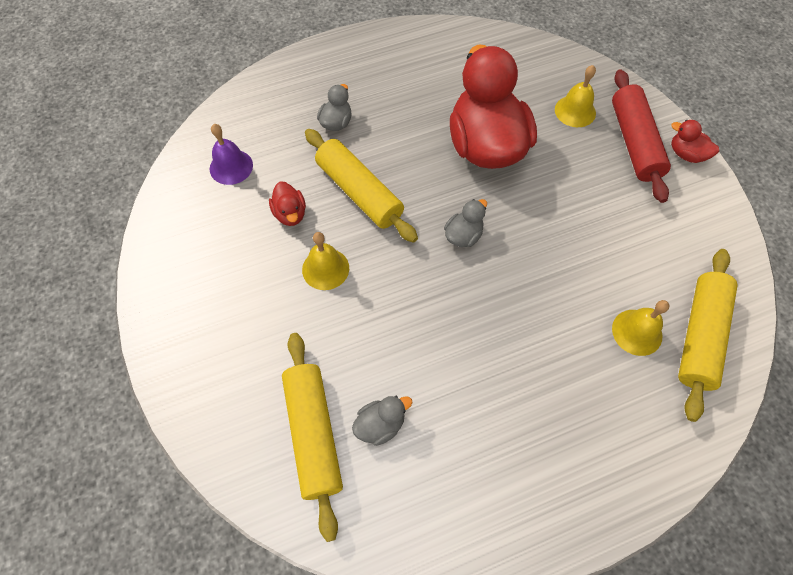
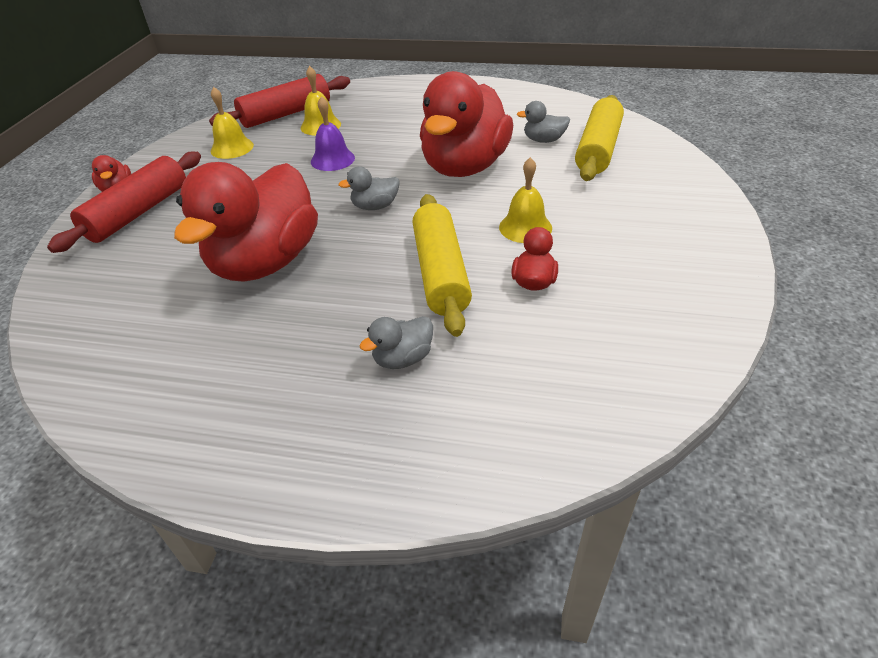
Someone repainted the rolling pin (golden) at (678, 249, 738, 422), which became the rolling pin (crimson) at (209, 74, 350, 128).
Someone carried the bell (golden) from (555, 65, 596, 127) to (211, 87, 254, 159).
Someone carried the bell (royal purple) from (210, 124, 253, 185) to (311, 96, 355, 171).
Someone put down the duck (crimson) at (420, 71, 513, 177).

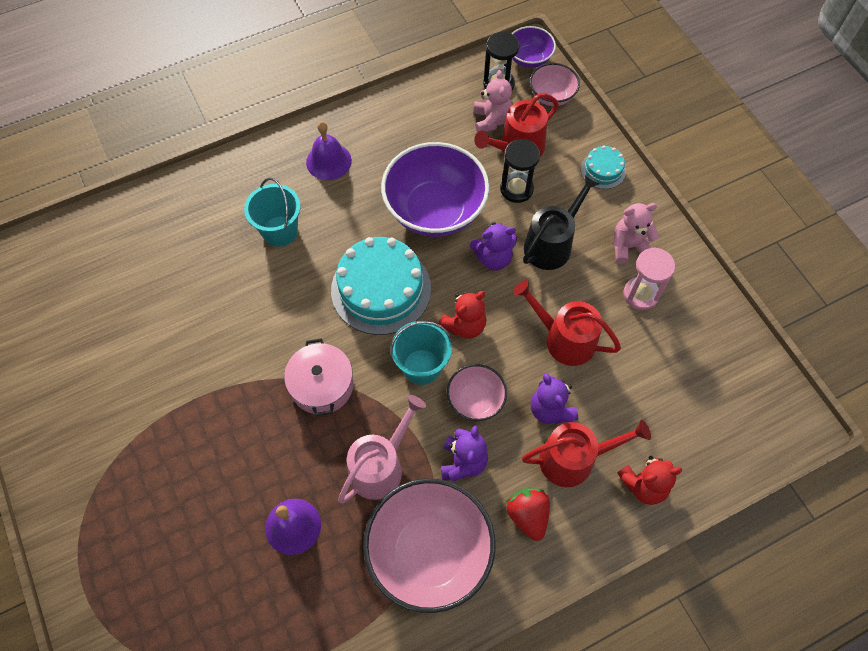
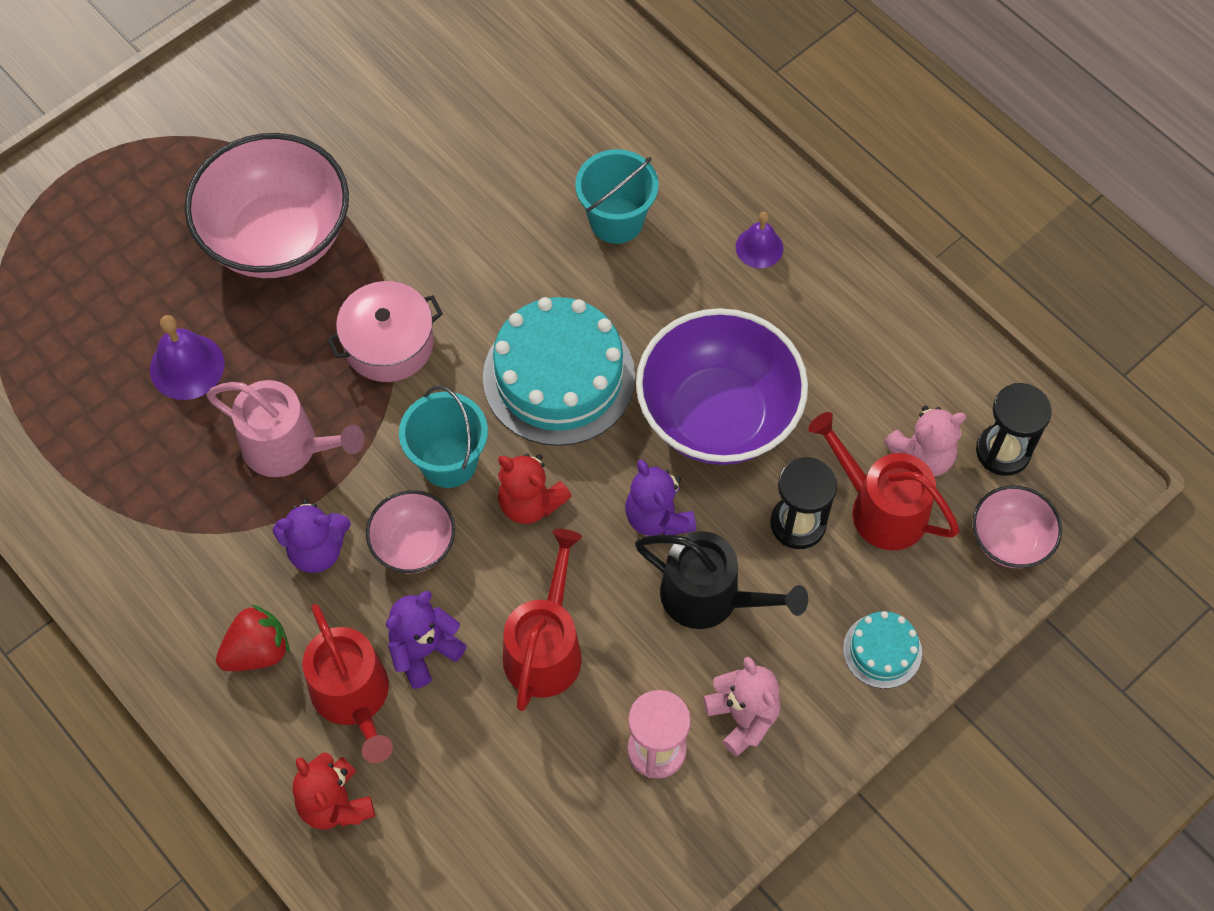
Someone carried the deep dish (pink) from (363, 478, 495, 613) to (184, 133, 349, 278).
Someone scaled the bell (royal purple) at (306, 121, 352, 180) by 0.66.
Someone took away the deep dish (royal purple) at (512, 26, 556, 68).

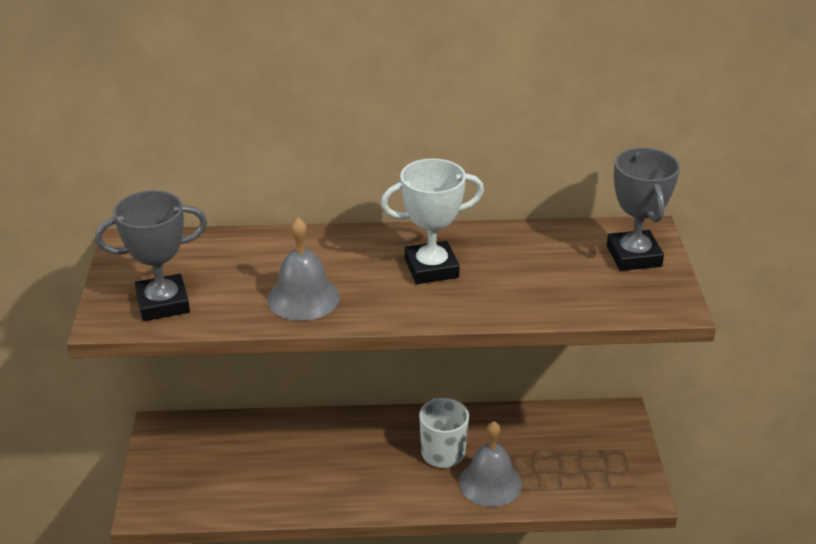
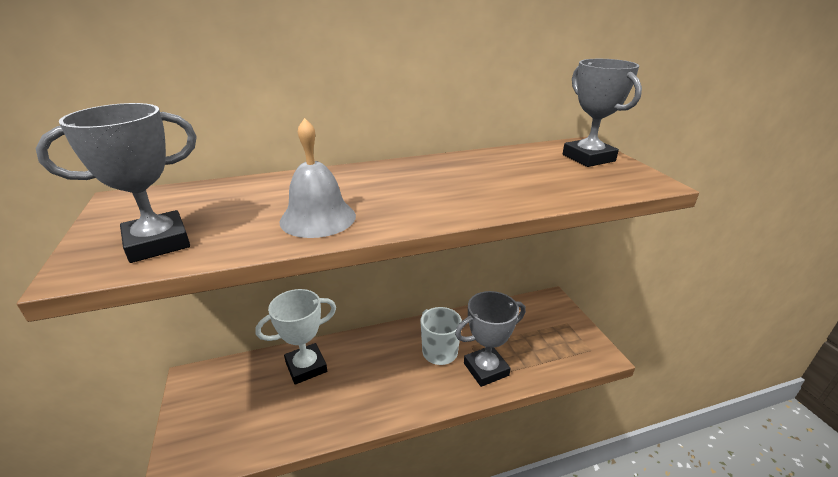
Someone carried the trophy (white) from (381, 158, 484, 284) to (255, 289, 336, 384).
Someone swapped the bell (gray) at (459, 421, 522, 507) for the trophy (gray) at (455, 291, 526, 387).

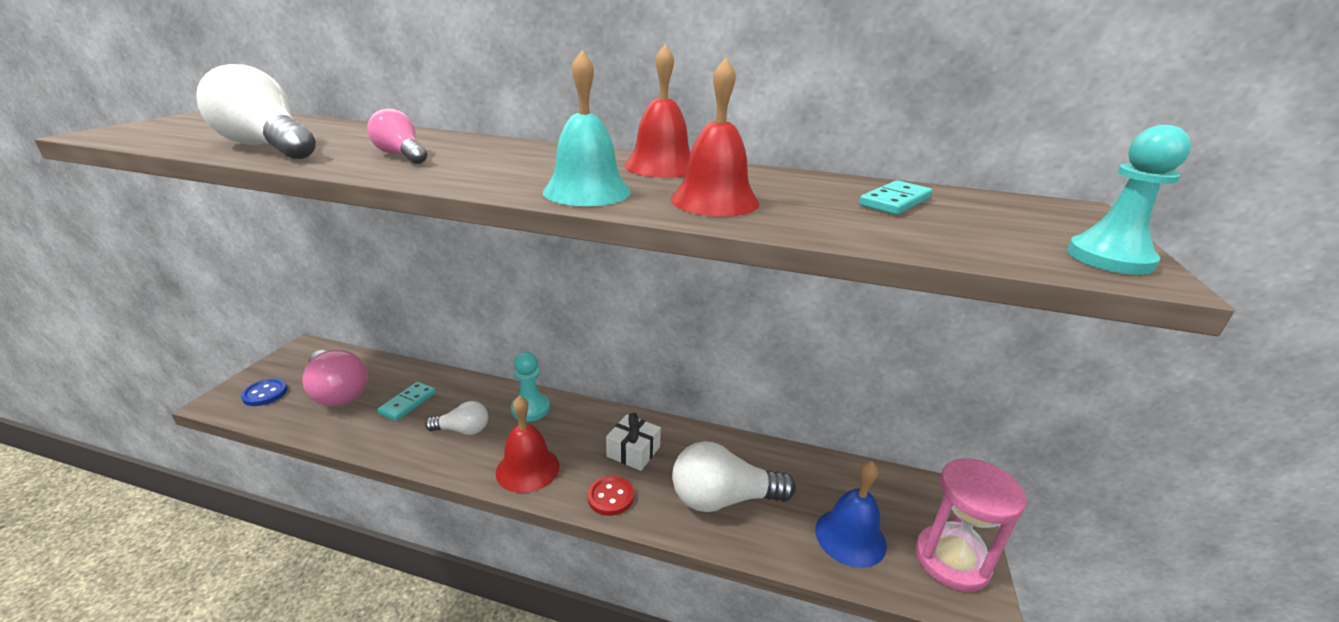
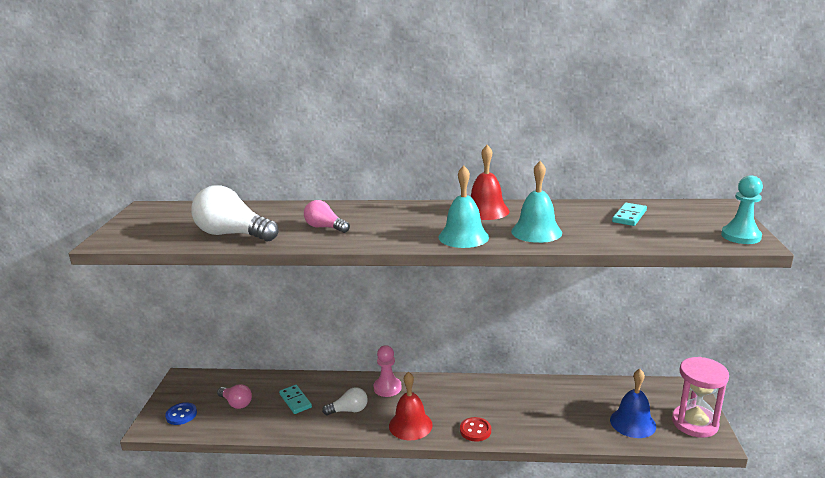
Someone scaled the bulb (pink) at (302, 350, 368, 406) by 0.57.
Someone rotated the domino tile (aqua) at (377, 382, 436, 421) by 45 degrees counterclockwise.
Someone repainted the game pawn (aqua) at (511, 352, 550, 421), which became the game pawn (pink) at (374, 345, 402, 397).
Someone repainted the bell (crimson) at (670, 58, 759, 217), which became the bell (aqua) at (511, 161, 562, 243).
Someone took away the wrapped gift (white) at (606, 413, 661, 471).
Someone took away the bulb (white) at (672, 441, 796, 512).

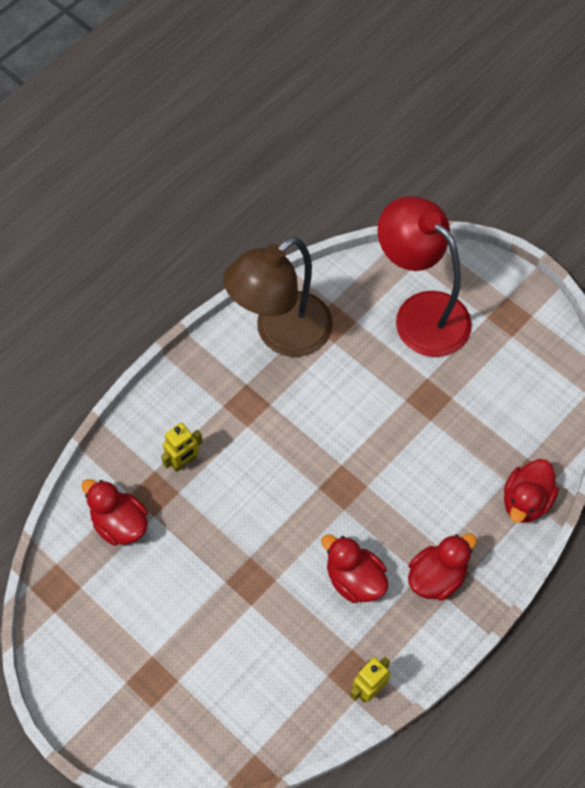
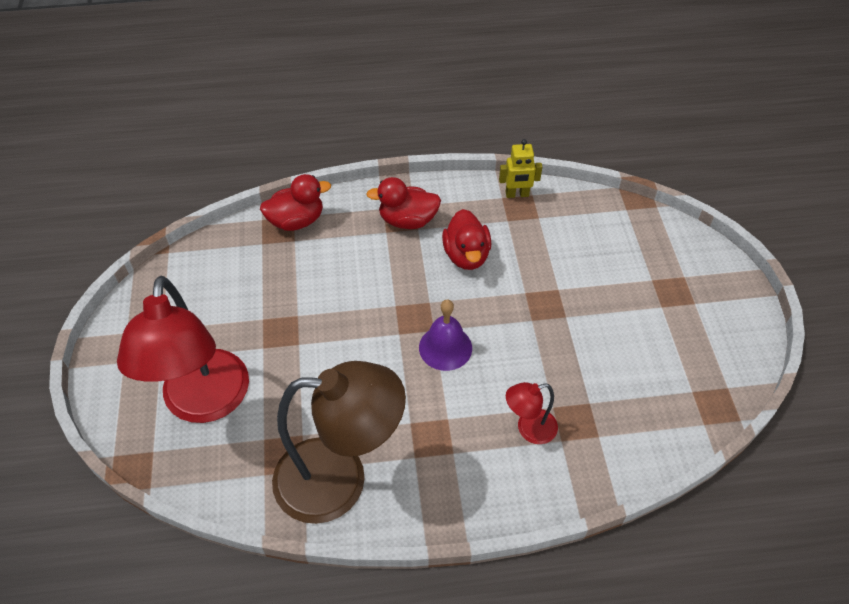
Someone put down the bell (royal purple) at (419, 300, 472, 371).
Someone swapped the toy robot (golden) at (161, 423, 203, 472) for the desk lamp (crimson) at (506, 382, 558, 444).
Someone took away the duck (crimson) at (82, 479, 148, 546).

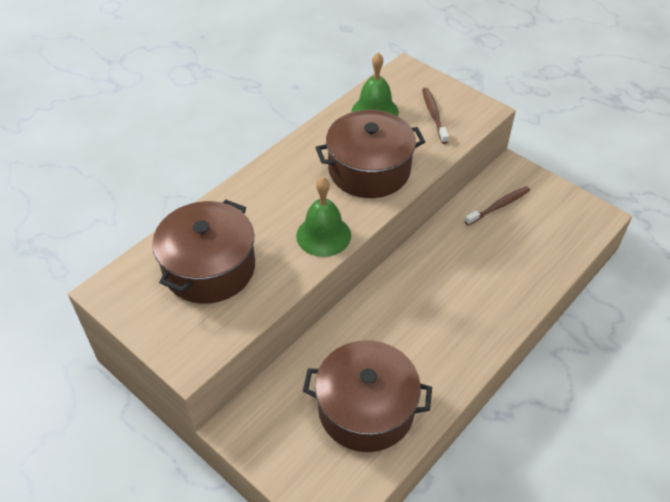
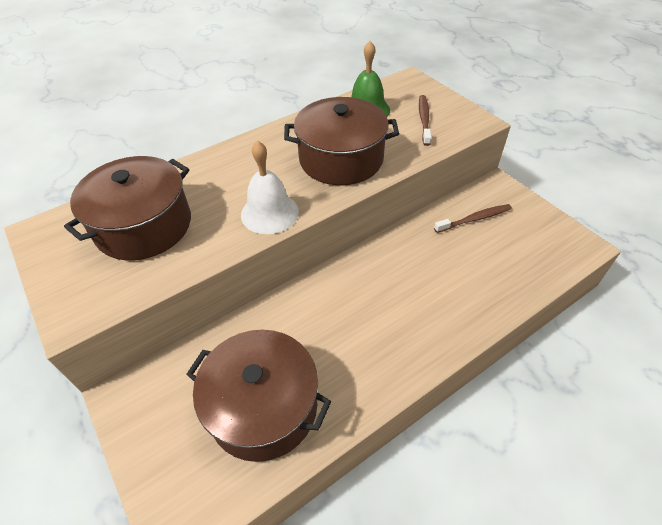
Someone repainted the bell (emerald) at (296, 177, 351, 257), which became the bell (white) at (241, 141, 299, 234).

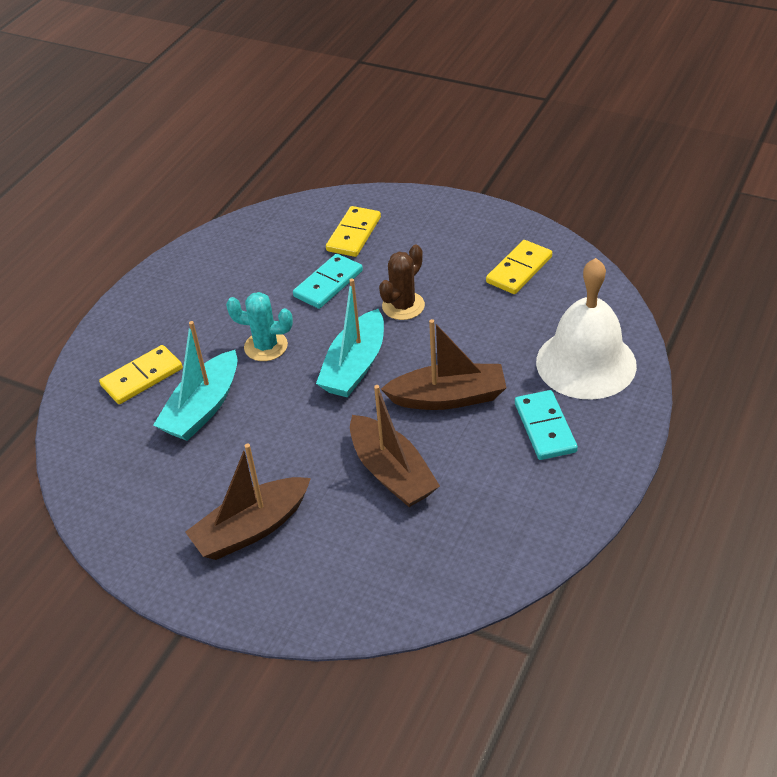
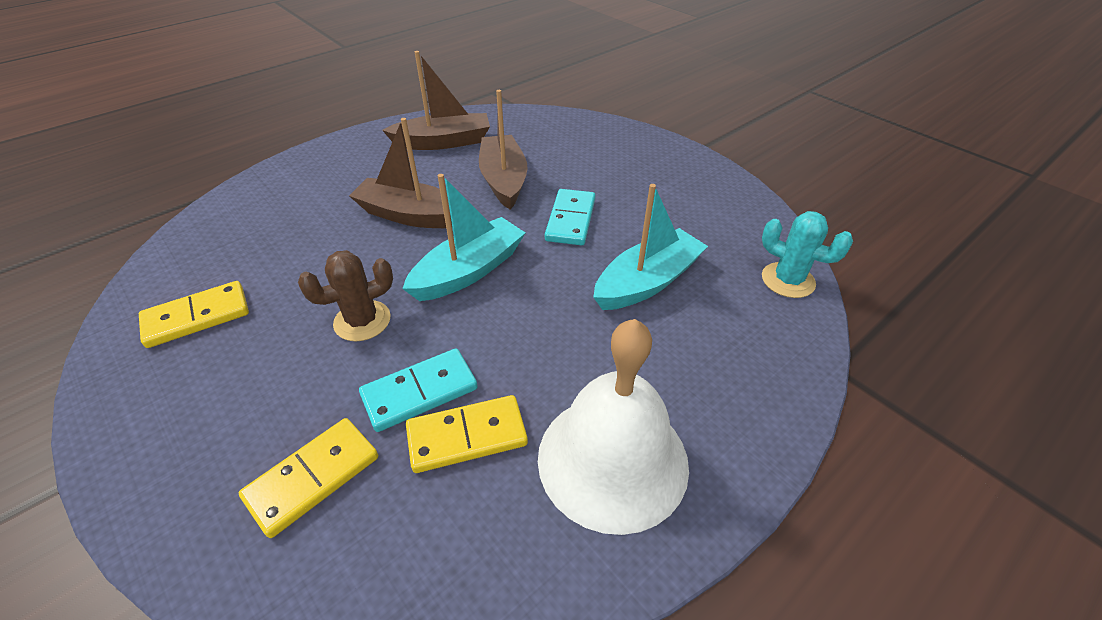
Someone carried the boat (brown) from (185, 444, 311, 560) to (382, 51, 490, 150).
Someone carried the domino tile (golden) from (99, 345, 183, 404) to (406, 395, 528, 473).
Someone carried the bell (white) from (536, 258, 637, 400) to (538, 319, 689, 535).
Someone carried the domino tile (aqua) from (515, 390, 578, 460) to (545, 189, 595, 245).
Someone carried the prickly plant (aqua) from (226, 292, 293, 361) to (762, 211, 853, 298).

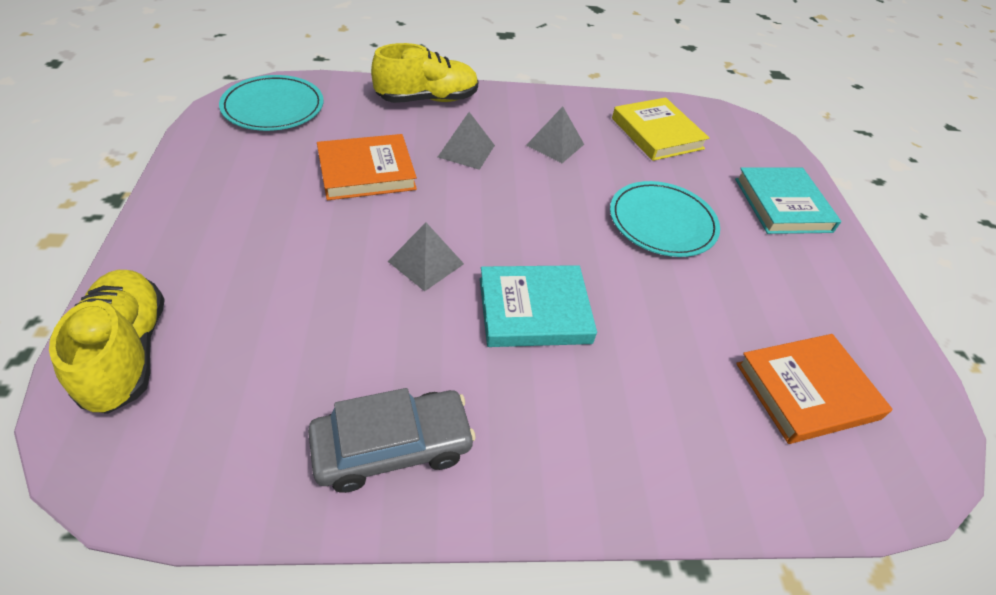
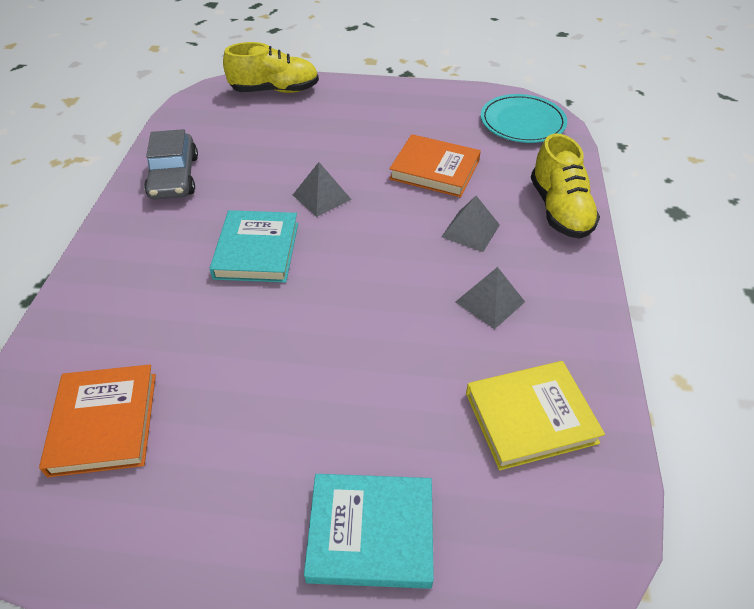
Someone rotated the hardcover (orange-coloured) at (317, 134, 417, 200) by 60 degrees counterclockwise.
Someone took away the flat dish (aqua) at (610, 181, 720, 257).

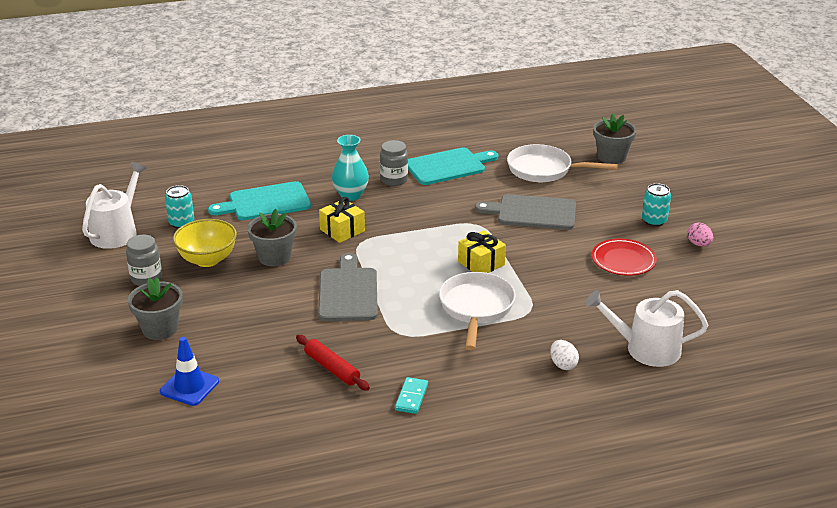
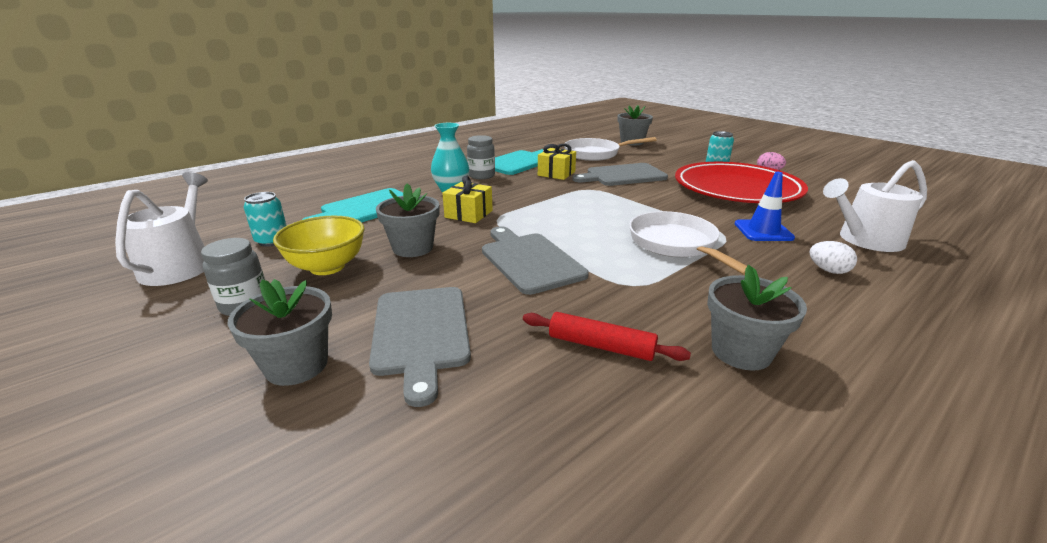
Someone put down the chopping board (gray) at (369, 287, 471, 407).
Someone carried the wrapped gift (golden) from (458, 230, 506, 273) to (538, 144, 576, 180).
Someone scaled the flat dish (crimson) at (592, 239, 657, 276) by 2.04.
Someone swapped the domino tile (aqua) at (395, 377, 428, 414) for the flower pot (gray) at (707, 265, 807, 371).
Someone carried the traffic cone (royal blue) from (160, 337, 219, 406) to (735, 172, 795, 241).

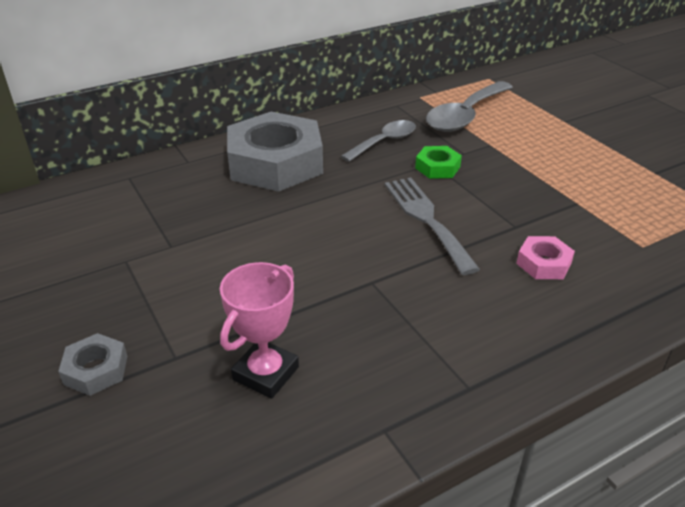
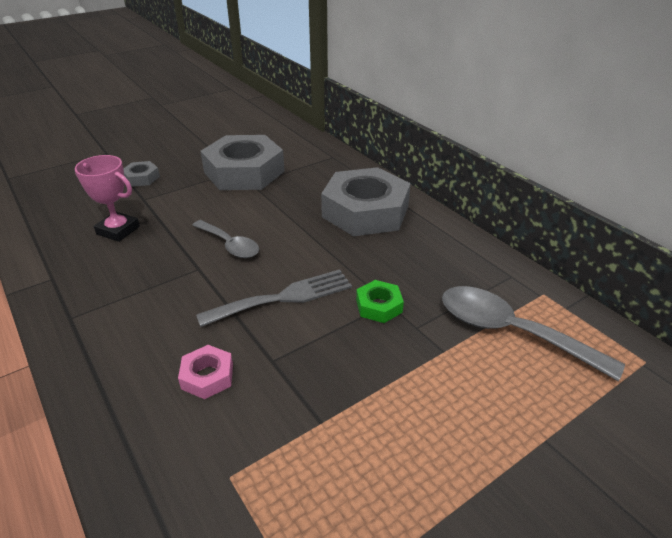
Someone carried the spoon (gray) from (341, 120, 416, 162) to (192, 220, 259, 258).
Someone put down the hex nut (gray) at (201, 135, 285, 190).

